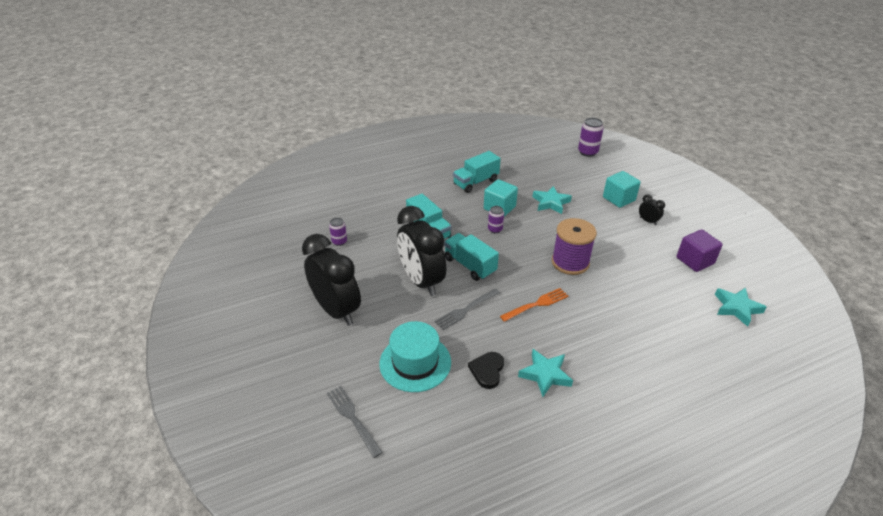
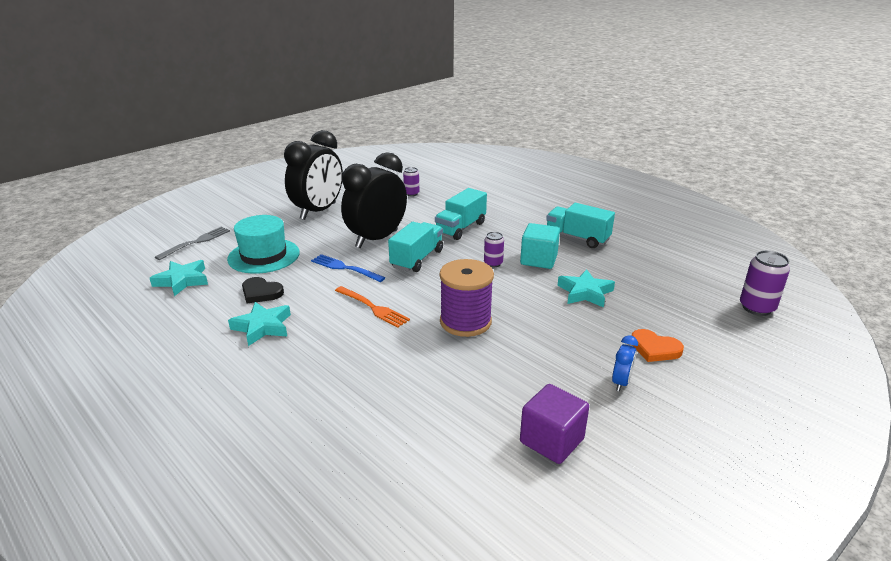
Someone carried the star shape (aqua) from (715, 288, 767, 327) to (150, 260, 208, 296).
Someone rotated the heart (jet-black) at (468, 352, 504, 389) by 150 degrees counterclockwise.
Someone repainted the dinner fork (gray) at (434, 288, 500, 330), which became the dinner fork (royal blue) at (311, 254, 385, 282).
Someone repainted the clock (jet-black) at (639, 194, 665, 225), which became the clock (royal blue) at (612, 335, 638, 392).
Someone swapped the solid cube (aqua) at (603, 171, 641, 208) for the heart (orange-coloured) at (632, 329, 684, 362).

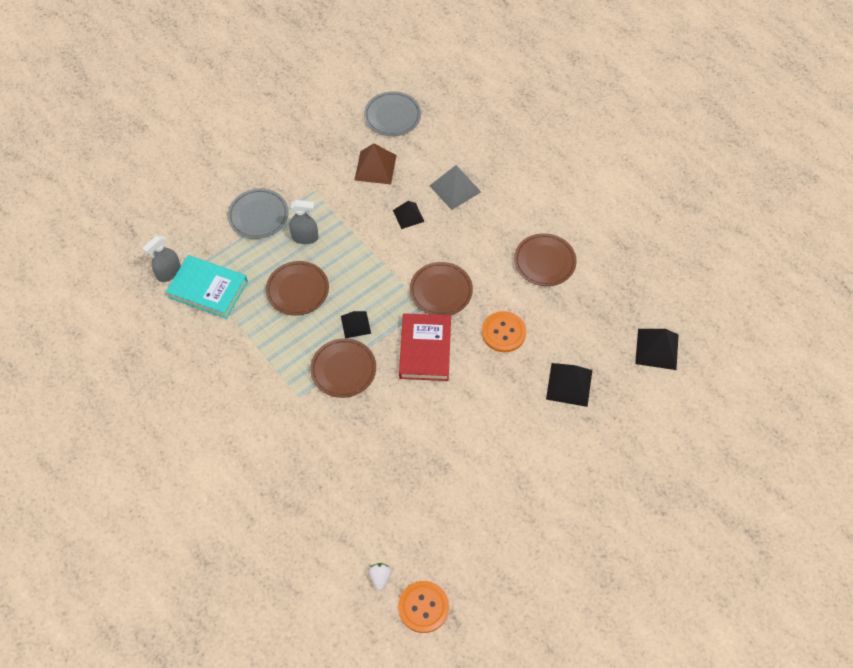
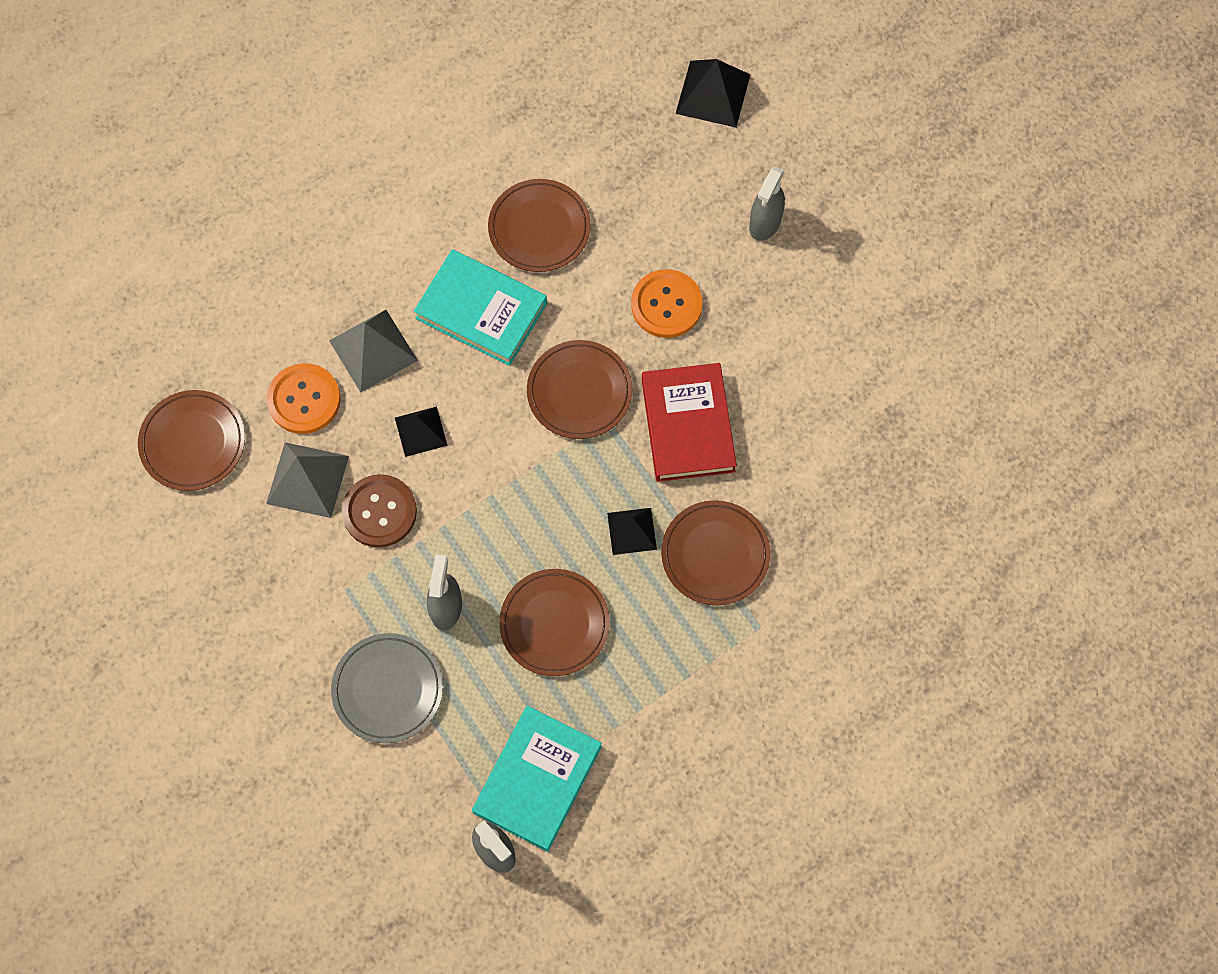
Someone repainted the flat dish (gray) at (364, 91, 421, 136), which became the flat dish (brown) at (138, 390, 245, 491).
Someone repainted the pyramid shape (brown) at (355, 143, 397, 184), which became the pyramid shape (gray) at (266, 442, 349, 518).
Someone carried the sewing button (orange-coloured) from (398, 581, 449, 633) to (267, 363, 341, 434).
Someone put down the sewing button (brown) at (342, 474, 417, 548).
Someone put down the hardcover (aqua) at (414, 249, 547, 366).
Someone rotated the hardcover (crimson) at (399, 313, 451, 381) by 75 degrees clockwise.
Someone swapped the pyramid shape (jet-black) at (546, 363, 592, 407) for the spray cleaner (gray) at (749, 167, 785, 241).
Someone took away the strawberry (white) at (369, 563, 391, 591).

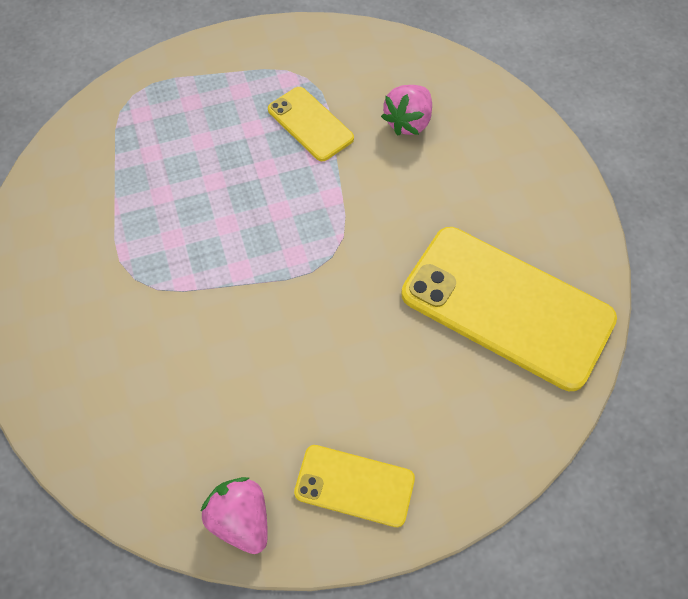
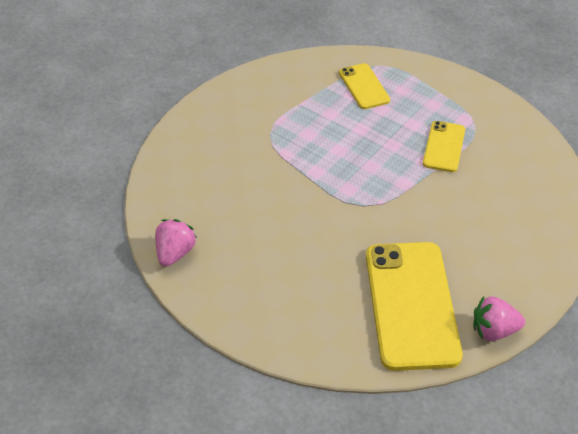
Someone carried the smartphone (golden) from (294, 445, 415, 527) to (339, 63, 390, 109).
Someone carried the strawberry (pink) from (381, 85, 432, 136) to (473, 296, 525, 341).

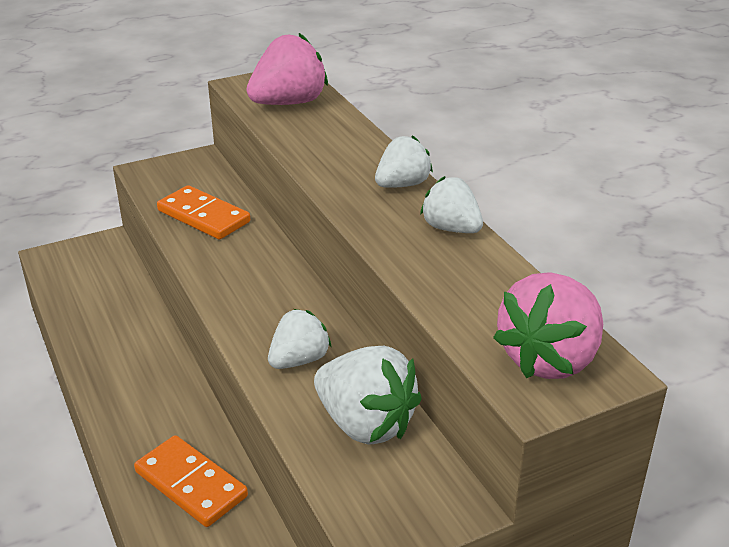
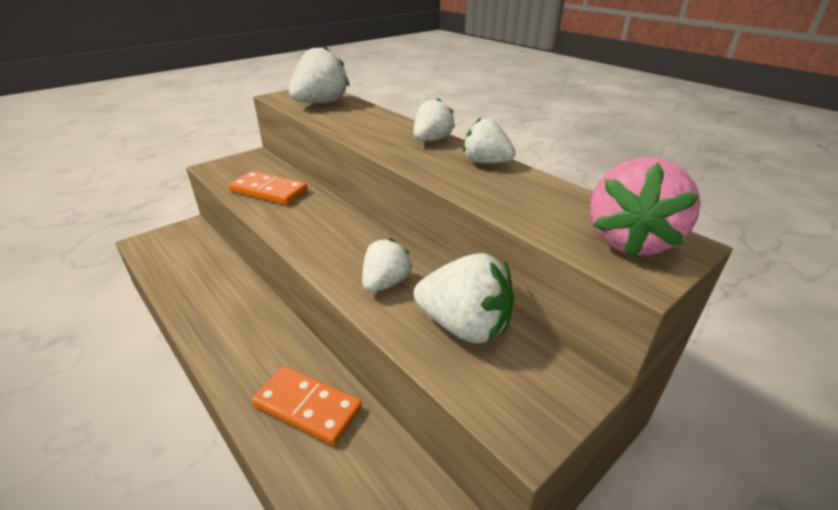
Someone repainted the strawberry (pink) at (246, 33, 328, 105), which became the strawberry (white) at (289, 45, 350, 103).

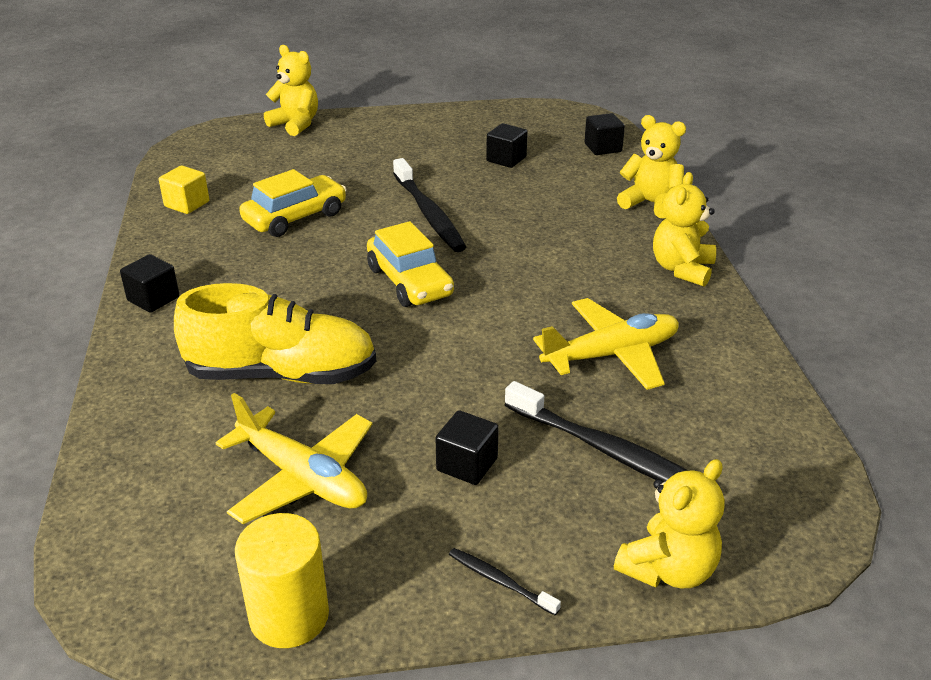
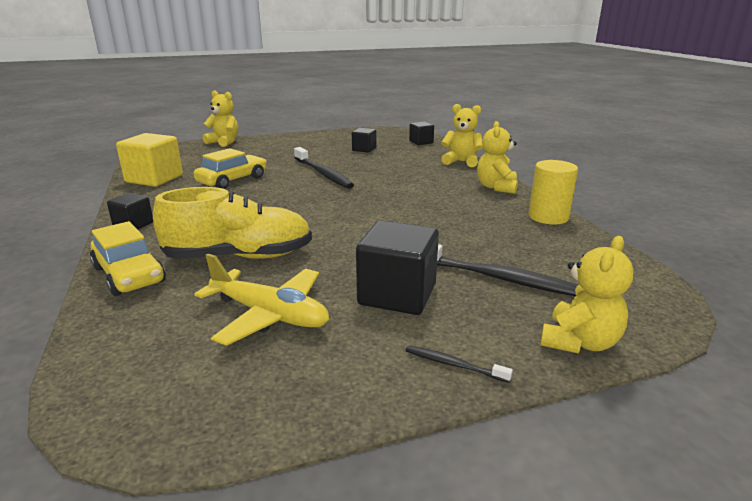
Someone carried the toy car (golden) from (367, 221, 454, 307) to (90, 221, 166, 296).
Someone scaled the solid cube (golden) at (159, 165, 209, 214) by 1.78.
Someone scaled the solid cube (jet-black) at (436, 410, 499, 485) by 1.78.
Someone carried the cylinder shape (golden) from (235, 513, 329, 648) to (529, 160, 578, 224).
Someone took away the plane (golden) at (533, 298, 679, 390).

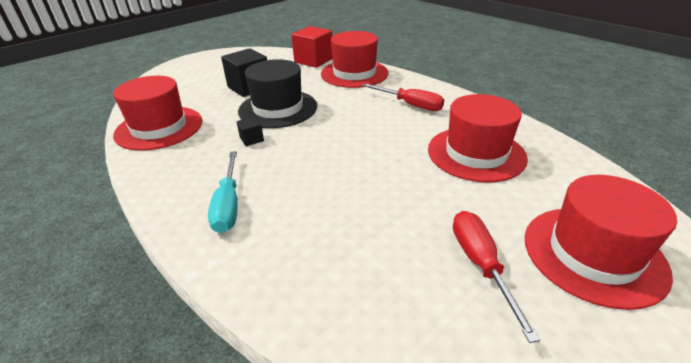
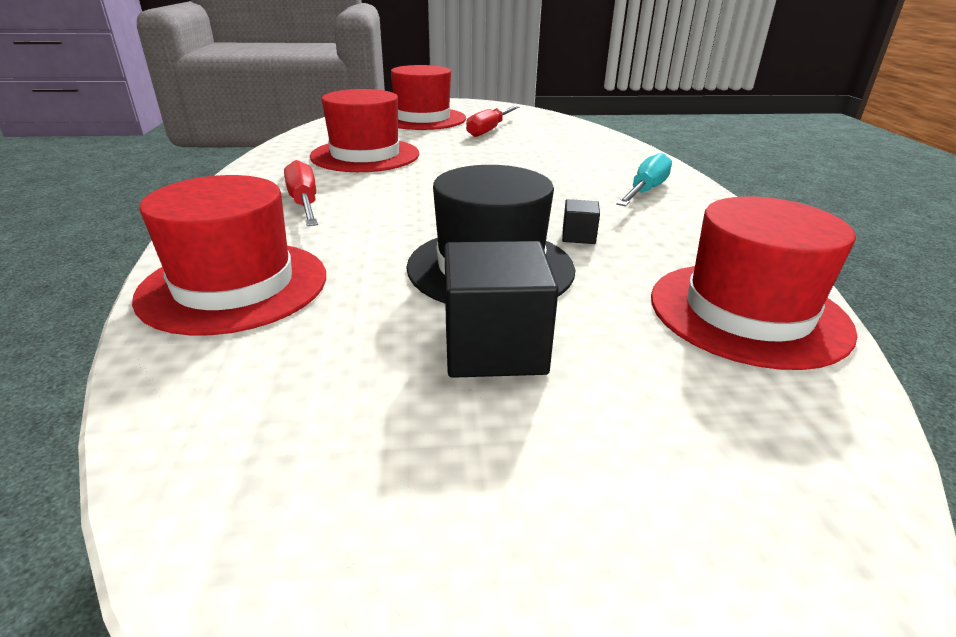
Someone took away the solid cube (crimson) at (291, 26, 333, 68).

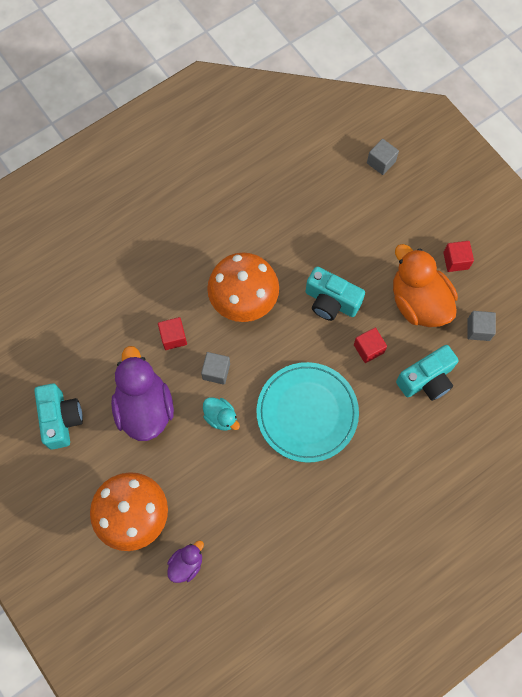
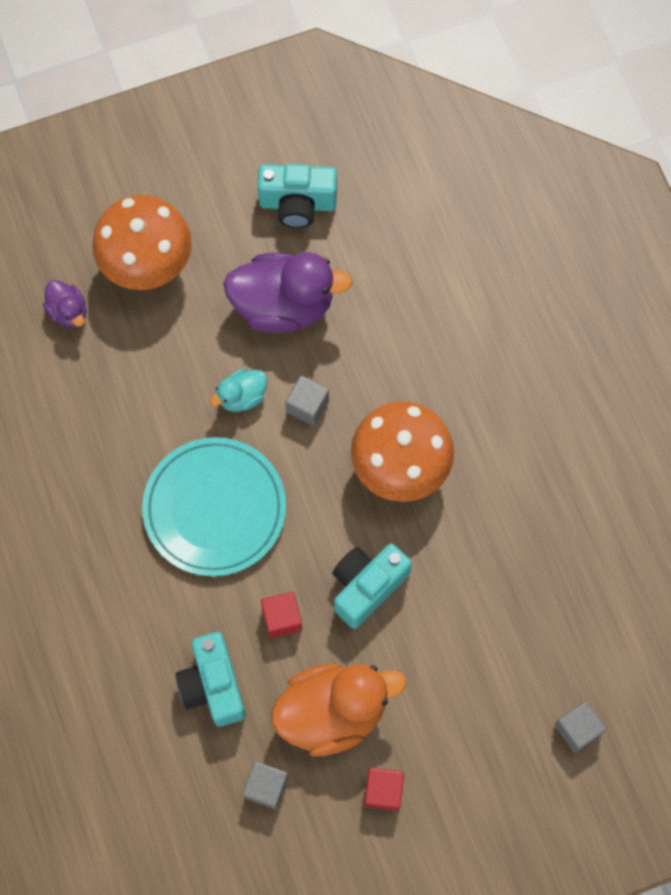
Someone took away the solid cube (crimson) at (158, 317, 187, 350).

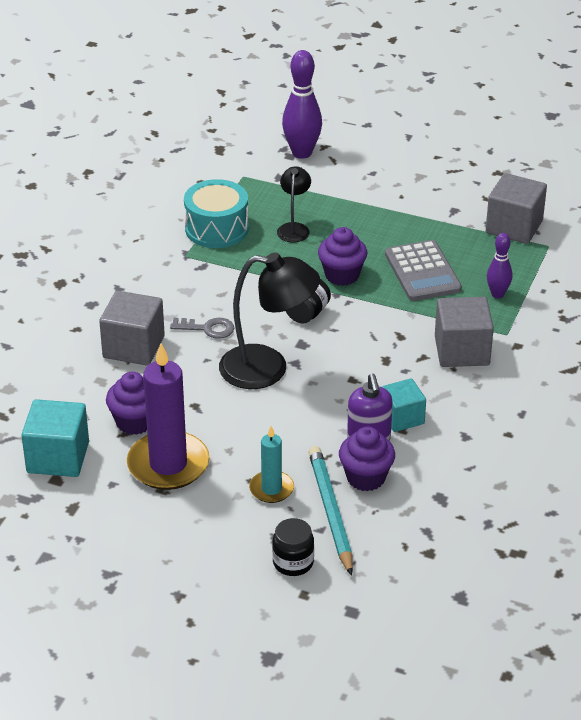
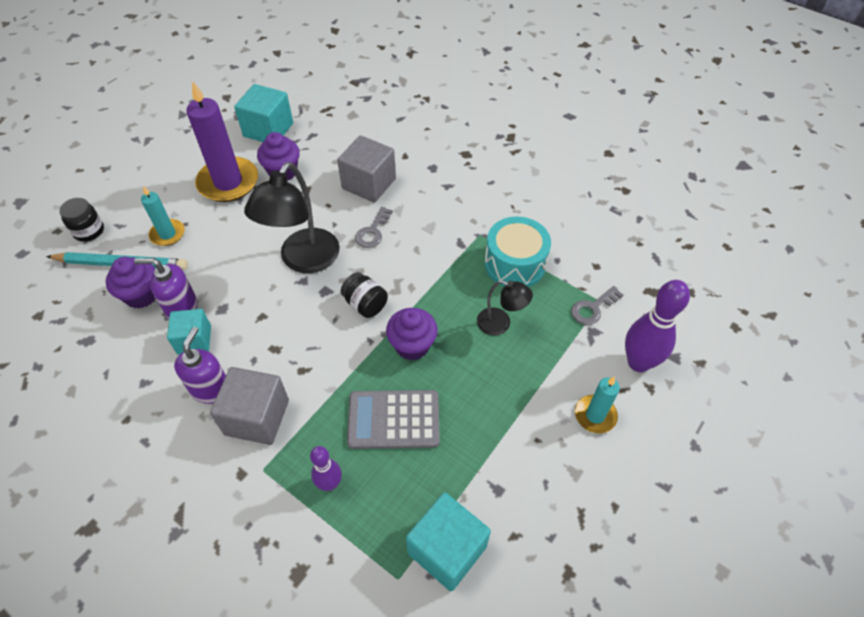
Someone put down the soap pump (royal purple) at (174, 327, 226, 404).
Someone repainted the solid cube (gray) at (486, 173, 547, 244), which became the solid cube (aqua) at (406, 492, 491, 591).
Someone put down the latchkey (gray) at (571, 286, 624, 325).
Someone put down the candle (aqua) at (575, 377, 620, 433).

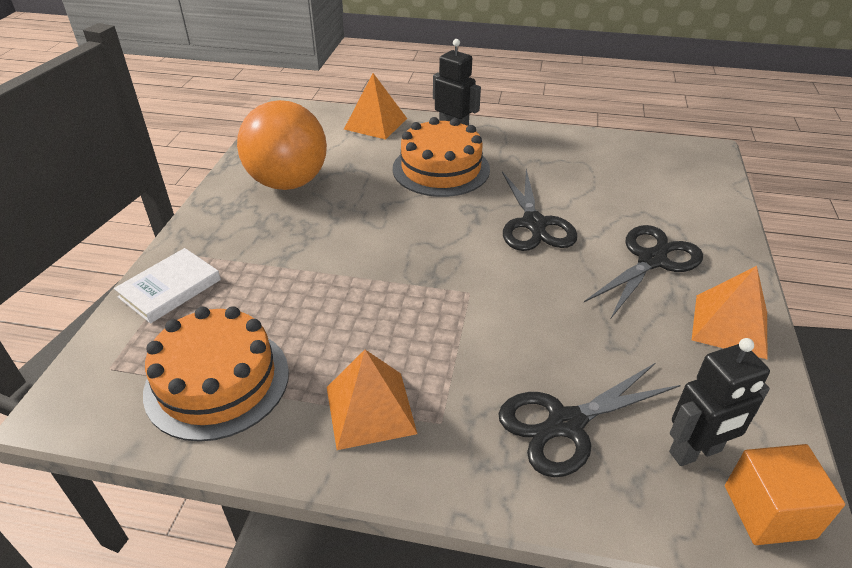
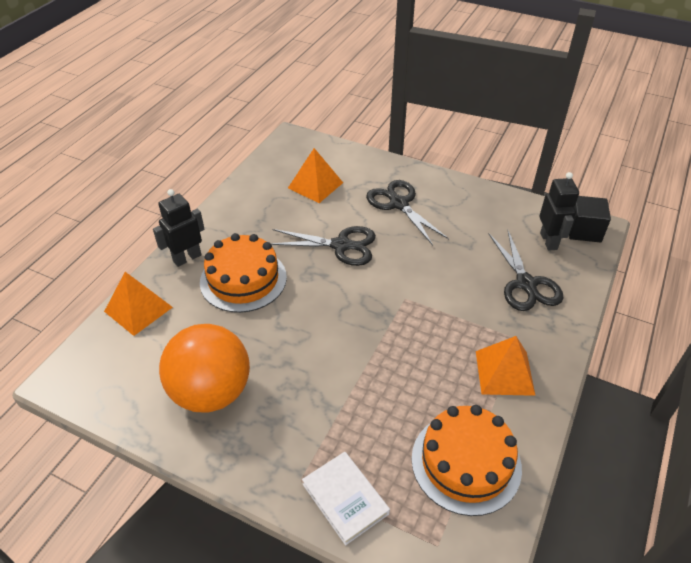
Someone carried the pyramid shape (orange-coloured) from (692, 266, 767, 359) to (288, 148, 343, 203).
Someone repainted the solid cube (orange-coloured) at (725, 444, 845, 545), which became the solid cube (jet-black) at (569, 196, 611, 243).

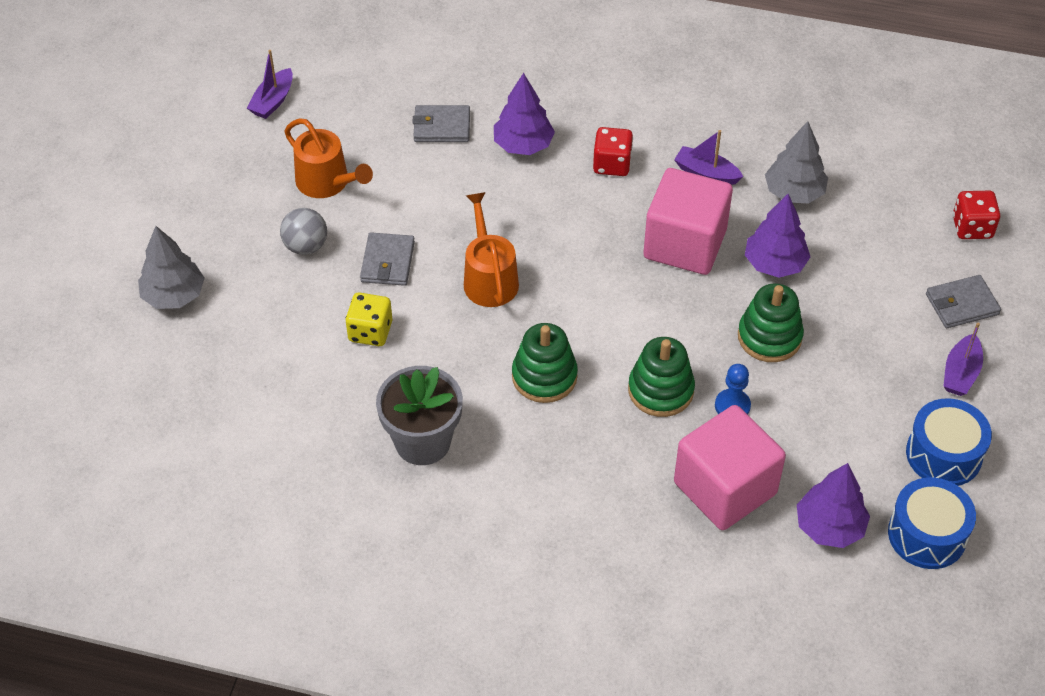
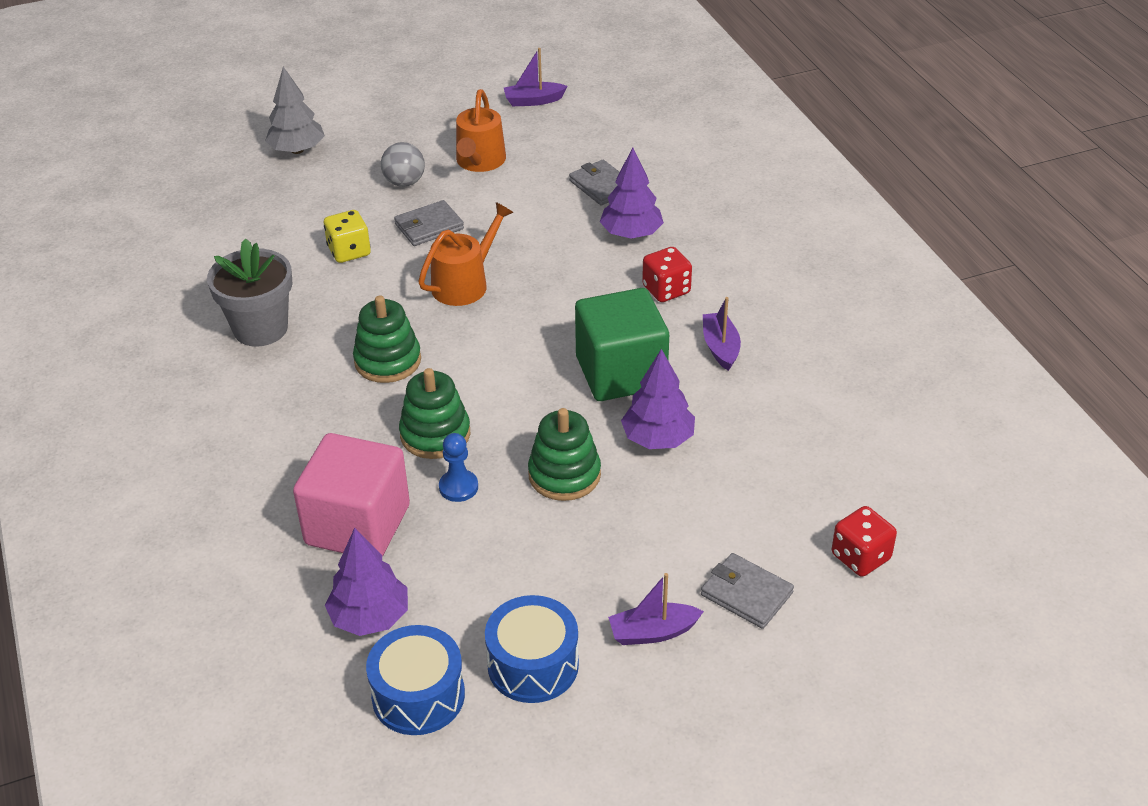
Someone repainted the solid cube (pink) at (643, 168, 733, 275), which became the solid cube (emerald) at (575, 288, 669, 401).
Someone took away the fir tree (gray) at (765, 121, 828, 203).

